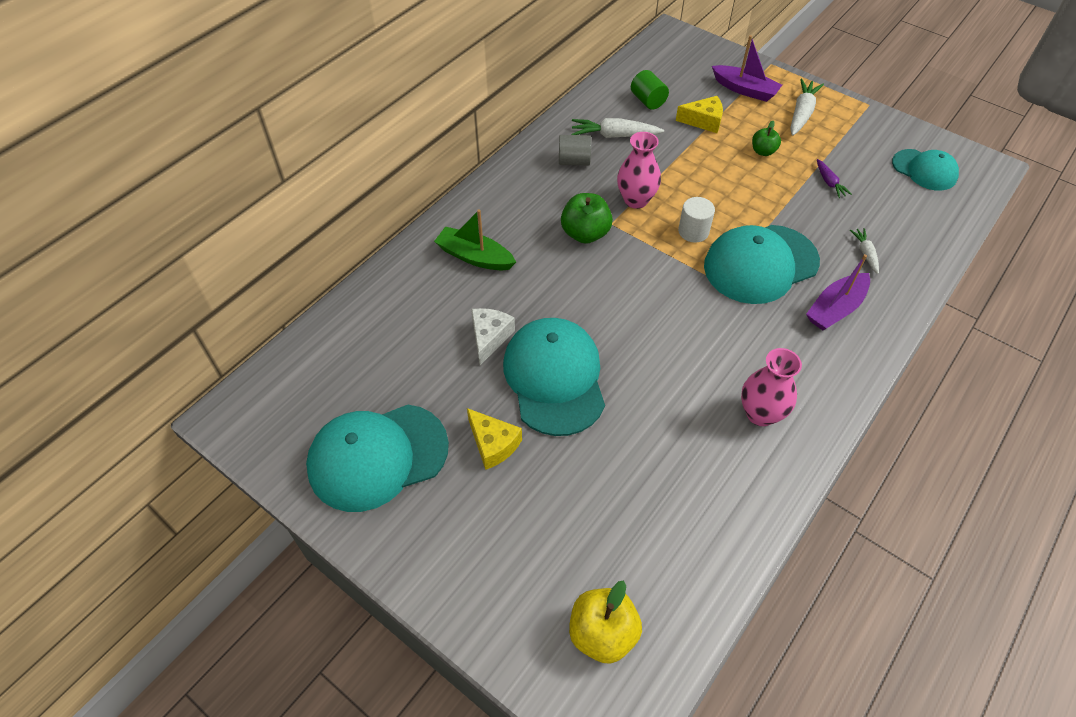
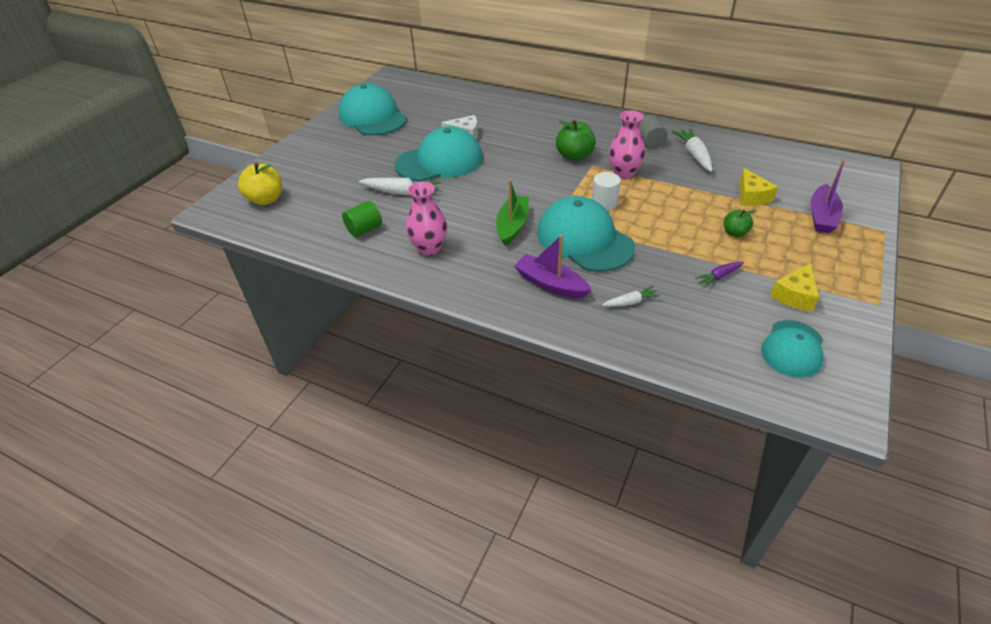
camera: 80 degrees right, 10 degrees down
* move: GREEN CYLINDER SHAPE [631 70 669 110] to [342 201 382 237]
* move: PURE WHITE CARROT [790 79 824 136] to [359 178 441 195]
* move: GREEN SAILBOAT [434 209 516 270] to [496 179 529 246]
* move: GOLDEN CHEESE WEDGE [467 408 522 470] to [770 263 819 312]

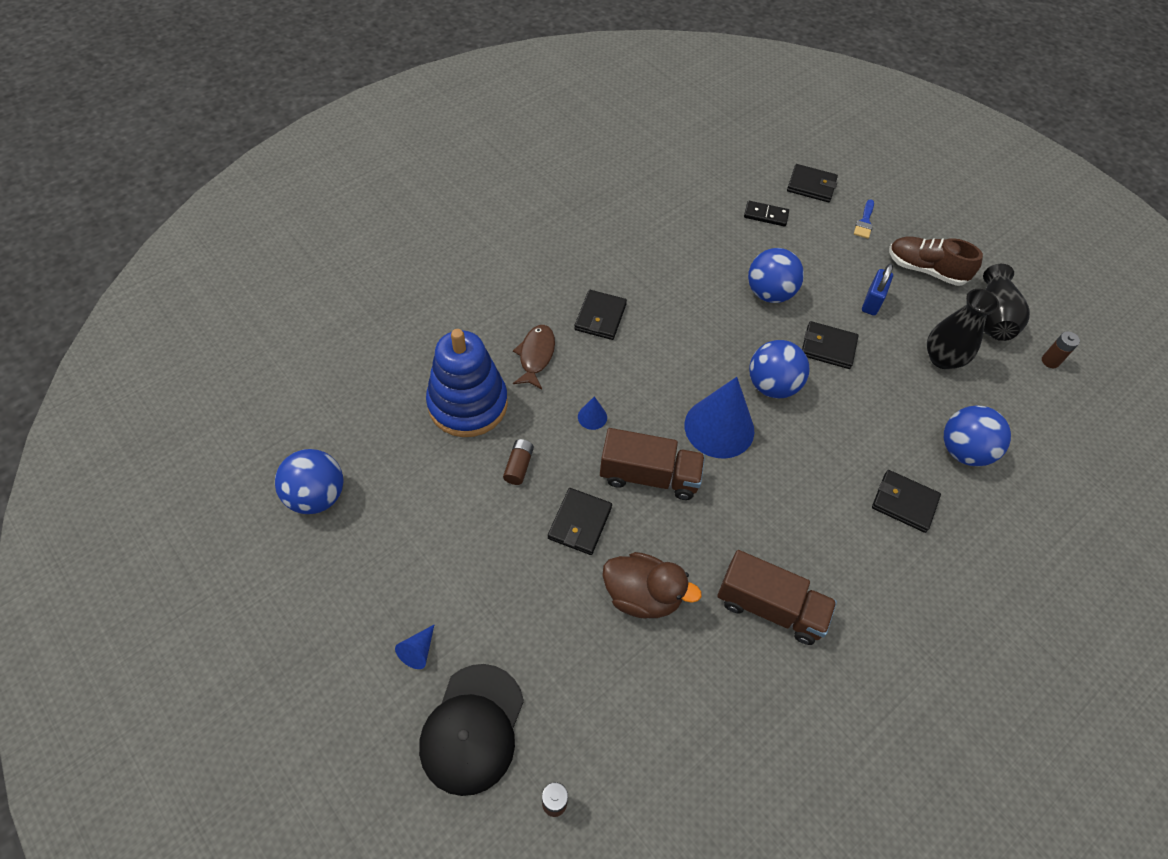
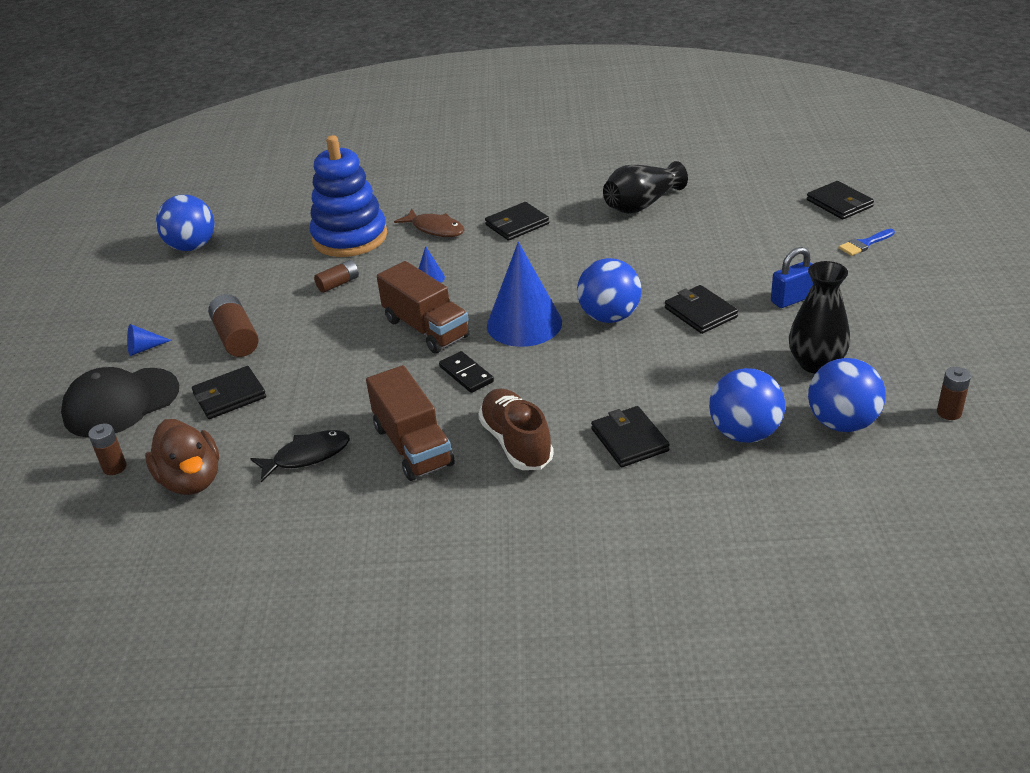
camera: 45 degrees right, 20 degrees down
* move: DARK BROWN DUCK [602 552 702 619] to [145 419 219 495]
* move: JET-BLACK BILLFOLD [548 488 612 555] to [192 366 266 419]
* insert: DARK BROWN BATTERY [208 294 259 357]
* insert: JET-BLACK FISH [250 430 350 482]
* rotate: DARK BROWN FISH [513 325 555 389] = [394 209 464 237] 75 degrees clockwise
* move: JET-BLACK DOMINO PIECE [744 201 789 227] to [439 351 494 393]
* move: DARK BROWN SNEAKER [889 236 983 286] to [478 389 554 470]
* move: JET-BLACK FLOWER VASE [983 264 1030 341] to [603 161 688 214]
* move: COBALT PLAY BALL [748 248 804 303] to [808 358 886 432]

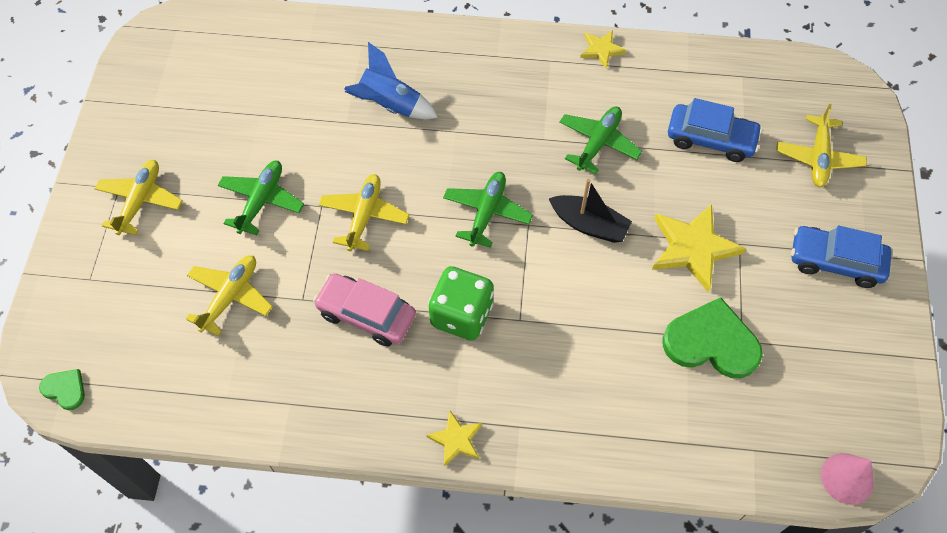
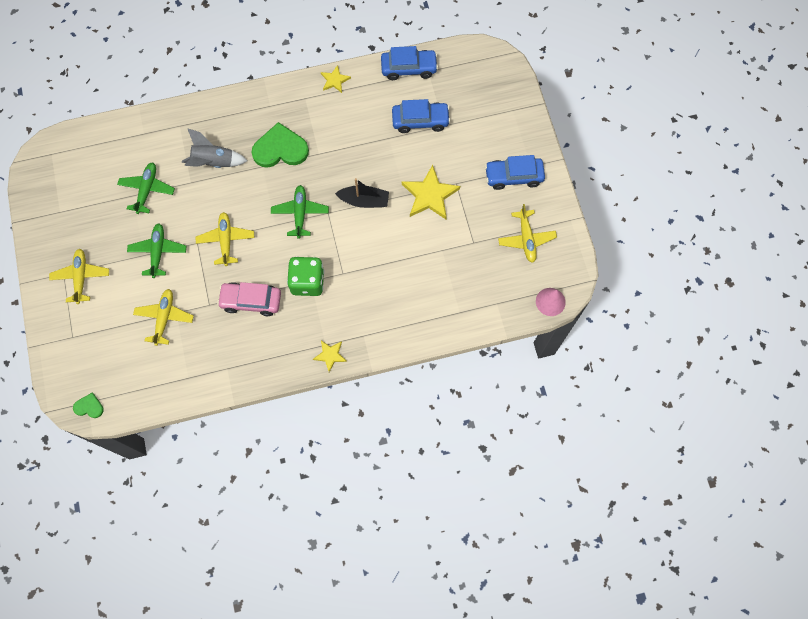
camera: 20 degrees left, 10 degrees up
* move: GREEN PLANE [559 107 642 174] to [117 163 175 214]
* recolor: COBALT TOY ROCKET [344 42 438 119] to GRAY TOY ROCKET [182 128 247 168]
* move: GREEN HEART [662 297 763 378] to [251 122 309 168]
* insert: COBALT CAR [381 46 438 80]
* move: GOLDEN PLANE [776 104 867 187] to [498 204 557 263]

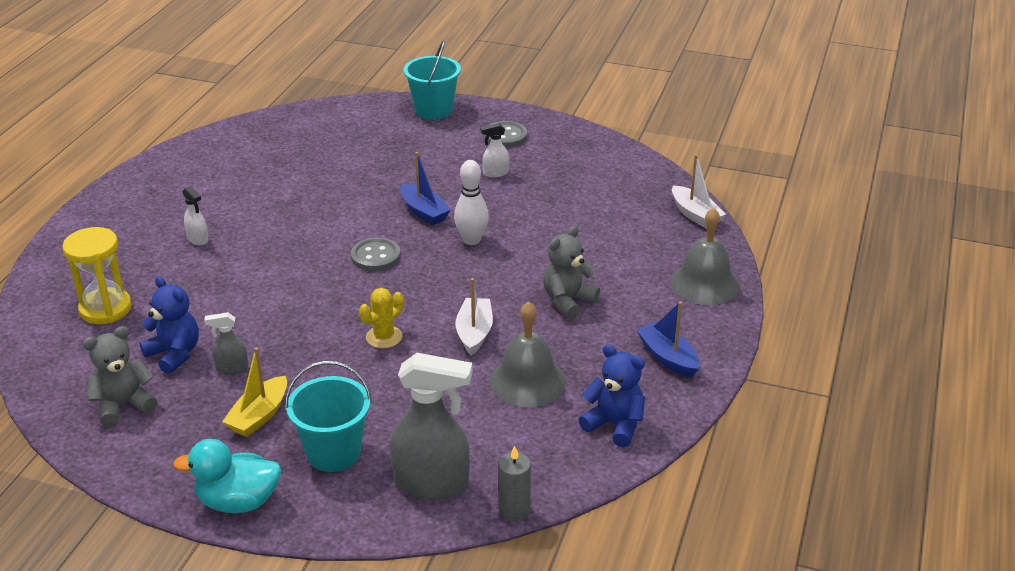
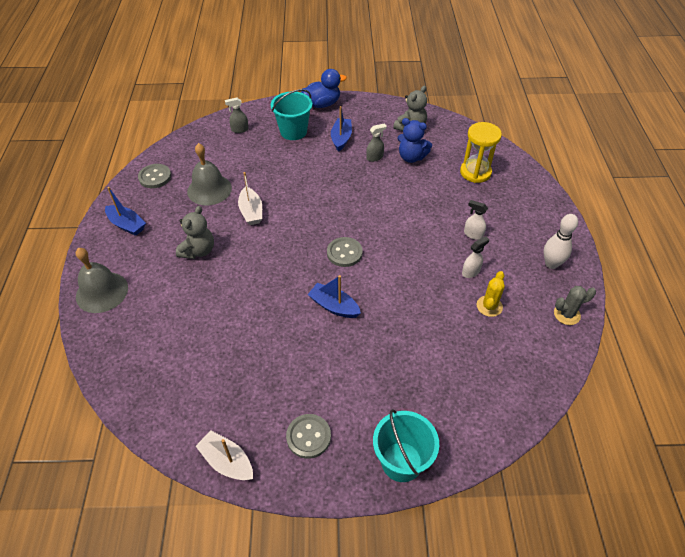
camera: 160 degrees right, 15 degrees up
* replace: COBALT TEDDY BEAR [579 344 645 447] to GRAY BUTTON [138 164 171 188]
* move: PURE WHITE SAILBOAT [672 154 726 229] to [196 430 253 480]
* resize: GRAY SPRAY CLEANER [390 353 473 500] = [225 97 249 133] x0.47
* recolor: TEAL DUCK [173 439 281 513] to COBALT DUCK [301 69 347 108]
* recolor: GOLDEN SAILBOAT [222 347 287 437] to COBALT SAILBOAT [331 106 352 152]
* move: PURE WHITE SPRAY CLEANER [481 123 509 178] to [462 236 489 278]
* move: GOLDEN PRICKLY PLANT [359 288 404 348] to [477 271 505 317]
* move: PURE WHITE SKITTLE [454 160 489 245] to [544 214 578 269]
* insert: GRAY PRICKLY PLANT [554 286 596 325]
* delete: GRAY CANDLE [498 446 531 522]

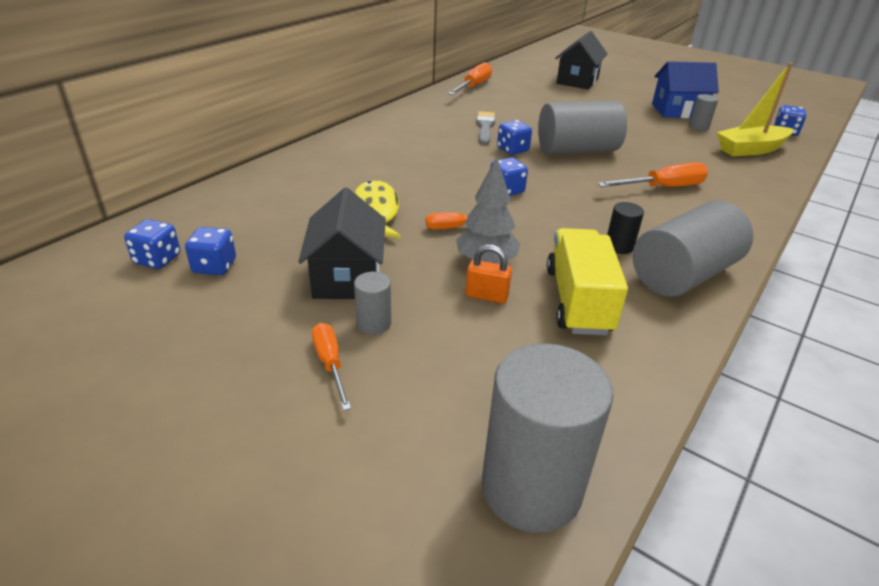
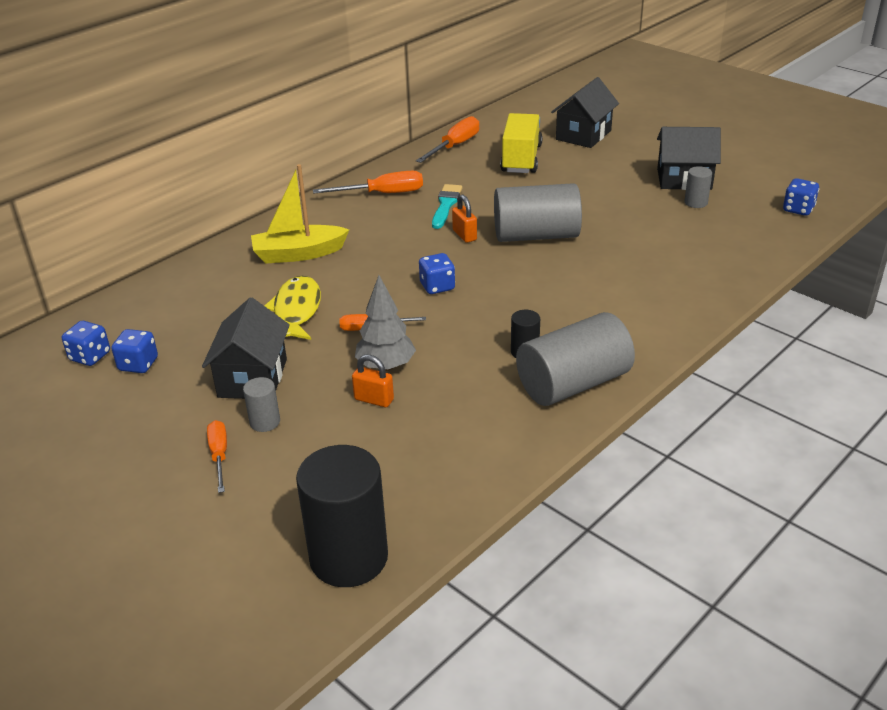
camera: 10 degrees right, 0 degrees up
* move: GOLDEN SAILBOAT [717 62 793 157] to [251 164 349 264]
* recolor: GRAY CYLINDER SHAPE [481 343 613 533] to JET-BLACK CYLINDER SHAPE [296 445 388 587]
* move: ORANGE FLAT SCREWDRIVER [597 162 708 187] to [313 171 423 194]
* recolor: GRAY BRUSH [477 111 495 145] to TEAL BRUSH [432 184 462 229]
* replace: COBALT DICE [497 120 532 155] to ORANGE LOCK [452 194 477 243]
* move: GOLDEN TRUCK [547 228 628 335] to [500 113 543 173]
* recolor: COBALT COTTAGE [652 61 719 118] to JET-BLACK COTTAGE [657 127 721 190]

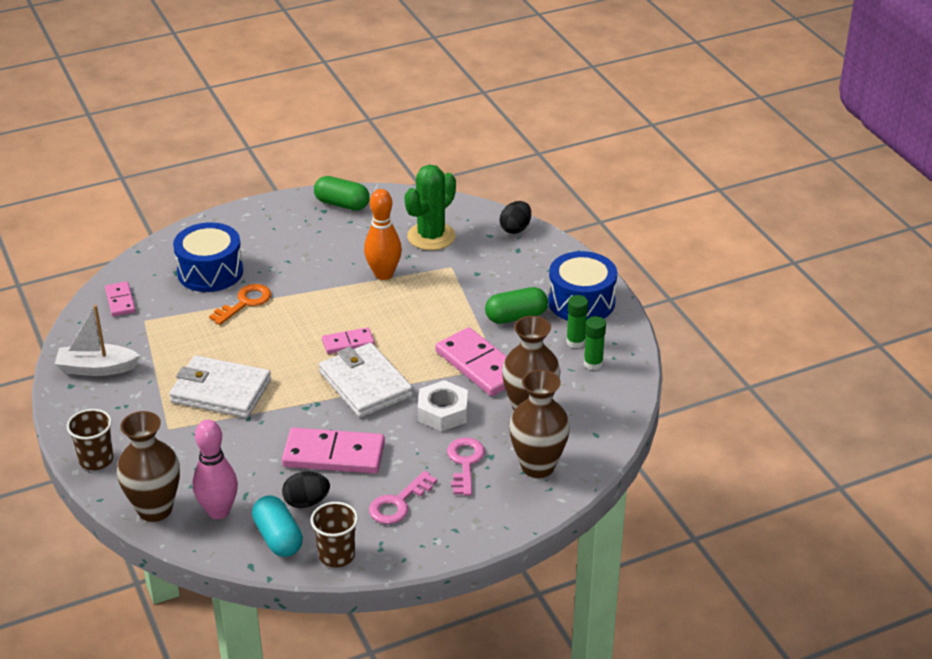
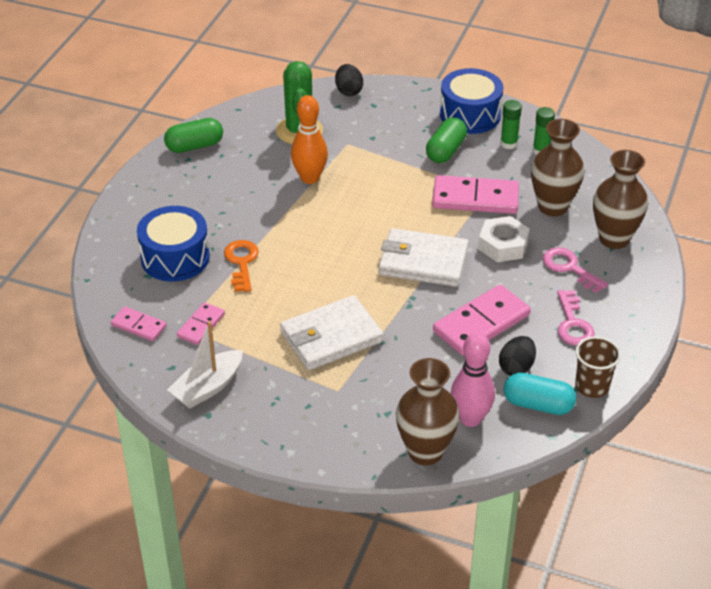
camera: 45 degrees left, 5 degrees up
* move: ROSE-PINK DOMINO PIECE [322 327 375 354] to [177 302 225 345]
* delete: DARK BROWN CUP [67 409 113 470]

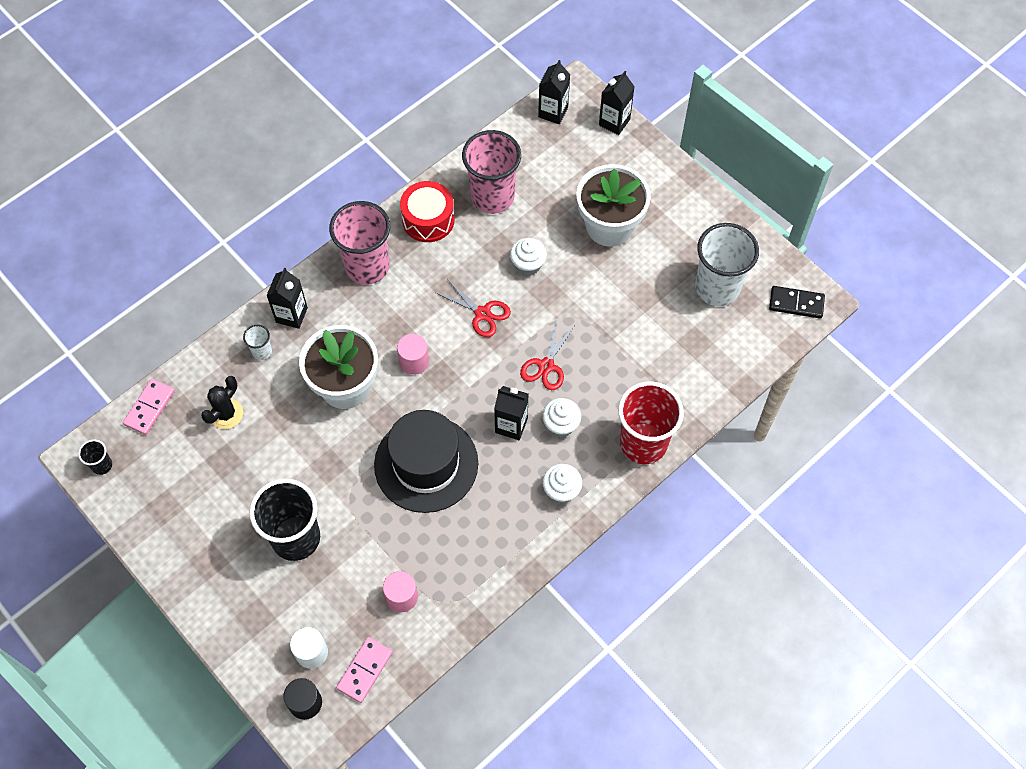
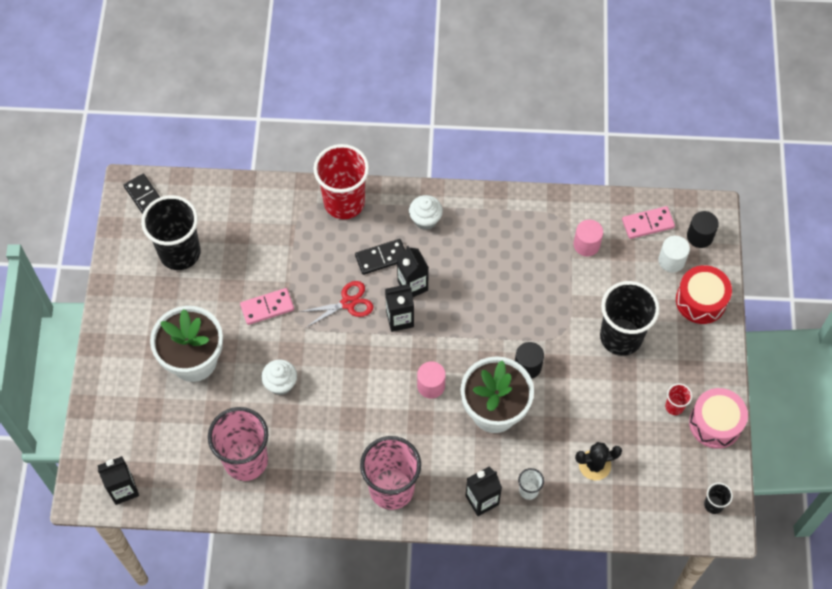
camera: 135 degrees left, 0 degrees up
* recolor: PURE WHITE CUP [695 223 759 306] to JET-BLACK CUP [141 195 201 270]
* move: ROSE-PINK DOMINO PIECE [123 379 175 435] to [240 288 294 325]
* replace: PURE WHITE FAIRY CAKE [542 398 581 437] to JET-BLACK DOMINO PIECE [355 239 405 275]
* move: JET-BLACK MILK CARTON [599 71 635 135] to [385 284 414 332]
* insert: JET-BLACK CYLINDER SHAPE [515 342 544 379]
* insert: RED CUP [665 383 692 415]
* move: RED TOY DRUM [400 181 455 242] to [676 265 732 324]
* insert: ROSE-PINK TOY DRUM [689 388 748 449]
* delete: JET-BLACK TALL HAT [374 410 478 513]
* delete: RED SHEARS [436 280 511 337]

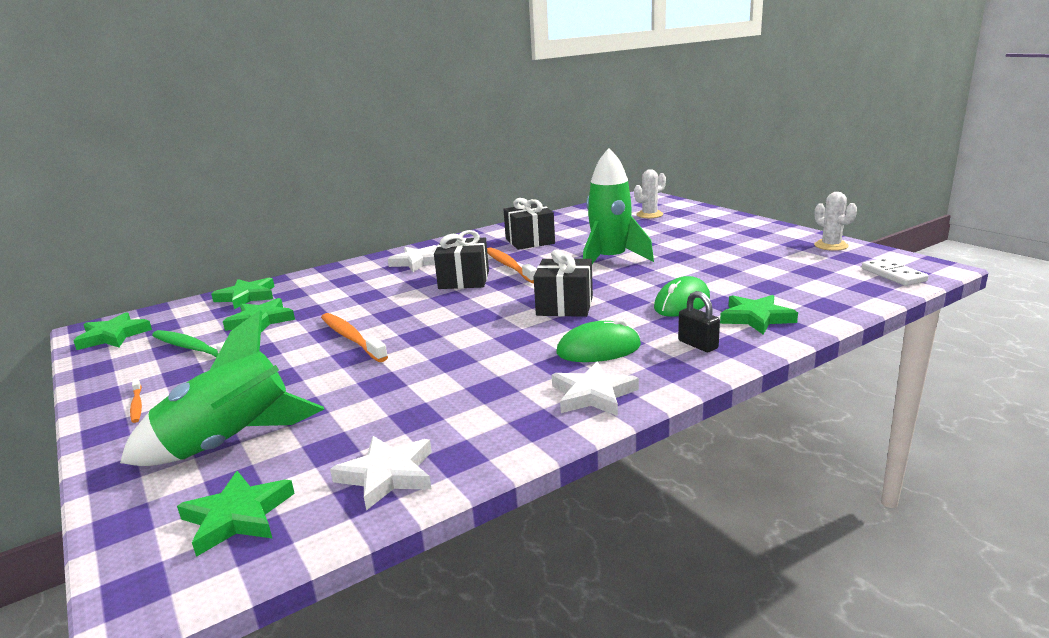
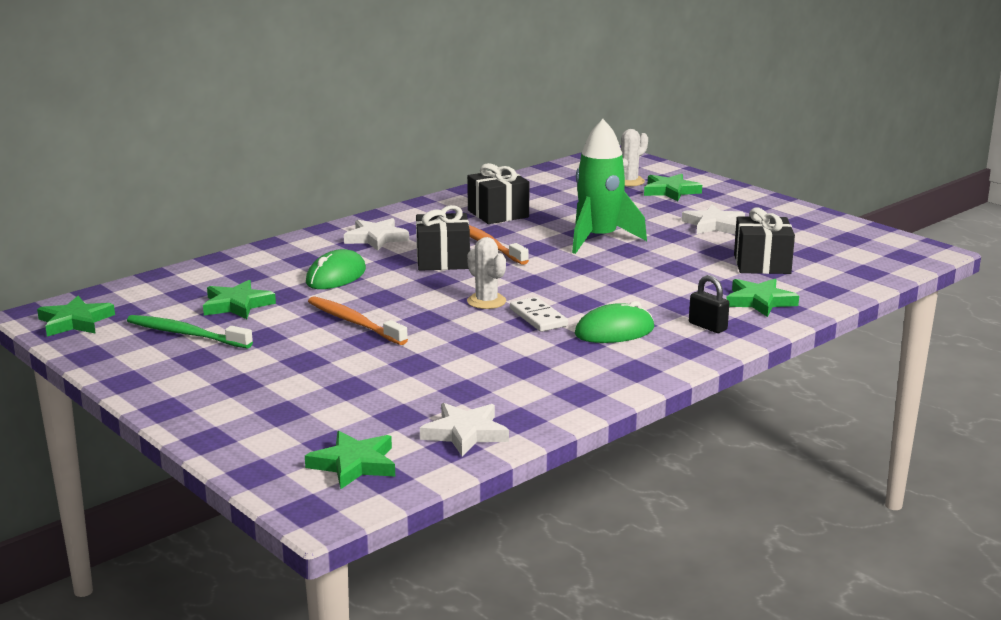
camera: 10 degrees left, 0 degrees up
* move: GREEN COMPUTER MOUSE [654 276 710 317] to [306 249 366 289]
* move: PURE WHITE PRICKLY PLANT [814 192 857 251] to [467 237 506 309]
* move: PURE WHITE DOMINO PIECE [862 258 928 286] to [510 297 568 332]
* move: GREEN FIVE-POINTED STAR [211 277 275 309] to [644 174 702 201]
* move: PURE WHITE FIVE-POINTED STAR [552 361 639 416] to [682 205 745 235]
* move: JET-BLACK WRAPPED GIFT [534 249 593 317] to [734 208 795 274]
* delete: GREEN TOY ROCKET [120 310 324 466]
* delete: ORANGE TOOTHBRUSH [130 378 142 423]

